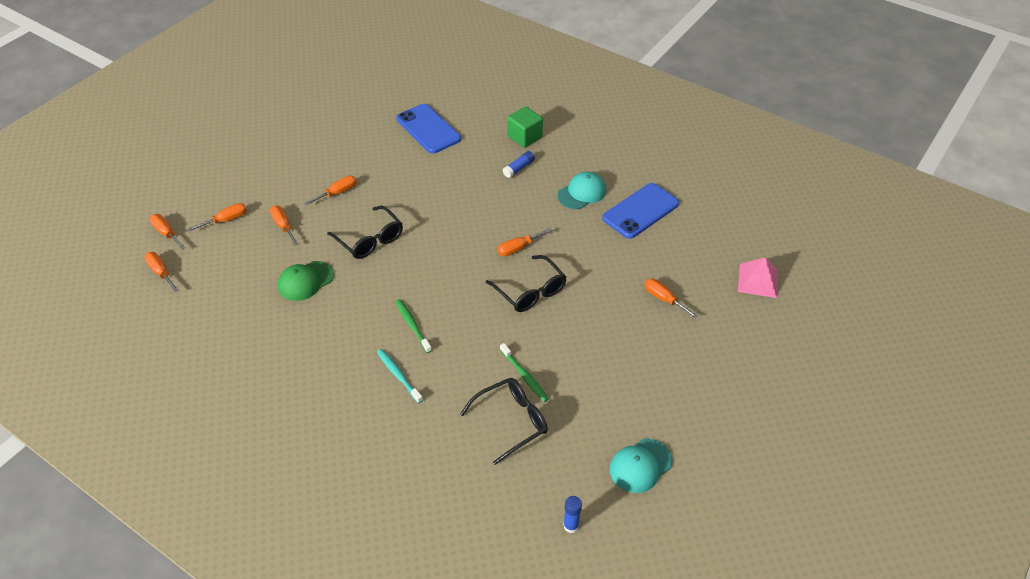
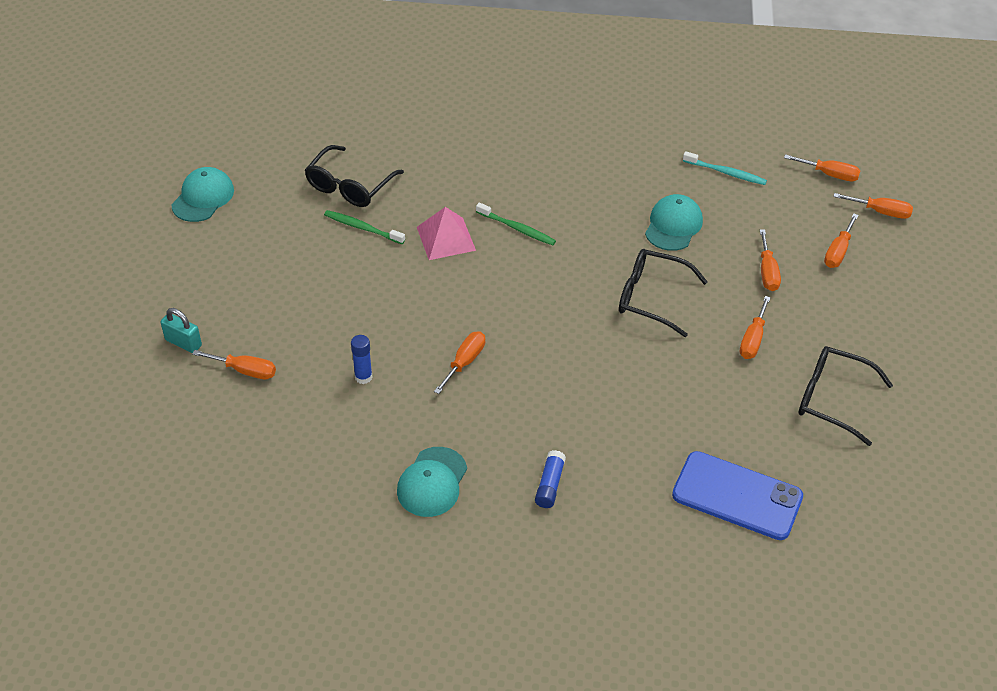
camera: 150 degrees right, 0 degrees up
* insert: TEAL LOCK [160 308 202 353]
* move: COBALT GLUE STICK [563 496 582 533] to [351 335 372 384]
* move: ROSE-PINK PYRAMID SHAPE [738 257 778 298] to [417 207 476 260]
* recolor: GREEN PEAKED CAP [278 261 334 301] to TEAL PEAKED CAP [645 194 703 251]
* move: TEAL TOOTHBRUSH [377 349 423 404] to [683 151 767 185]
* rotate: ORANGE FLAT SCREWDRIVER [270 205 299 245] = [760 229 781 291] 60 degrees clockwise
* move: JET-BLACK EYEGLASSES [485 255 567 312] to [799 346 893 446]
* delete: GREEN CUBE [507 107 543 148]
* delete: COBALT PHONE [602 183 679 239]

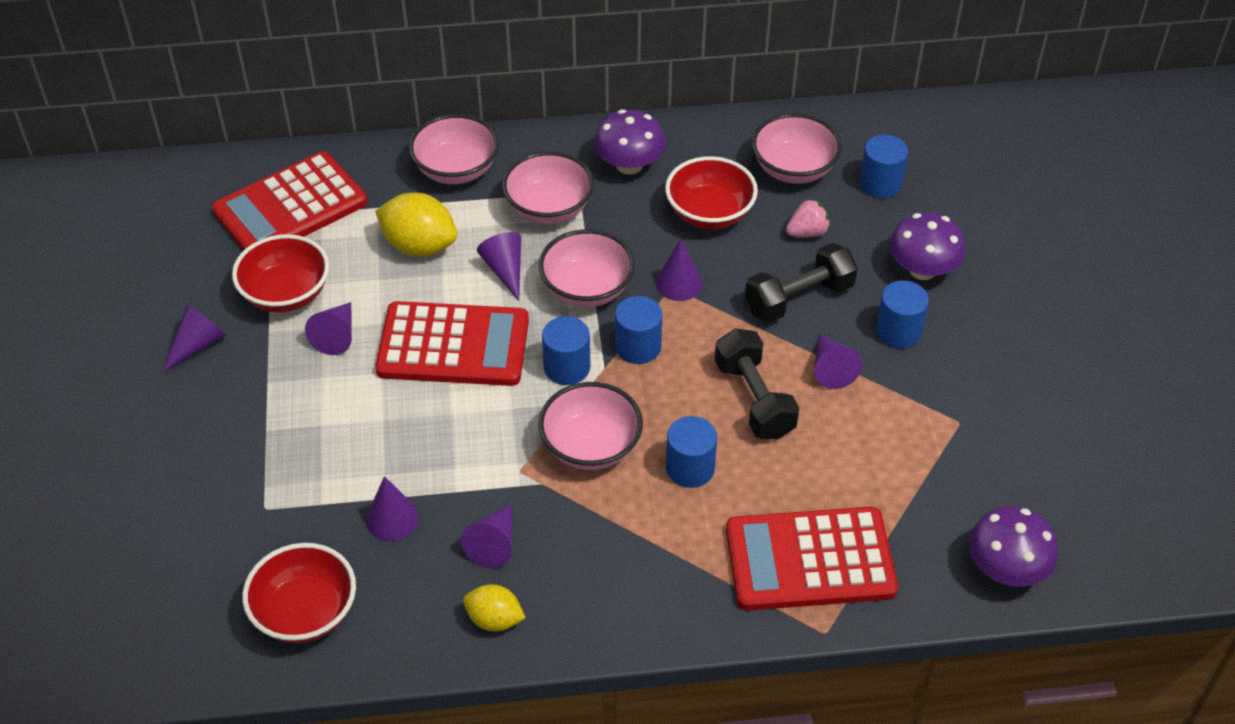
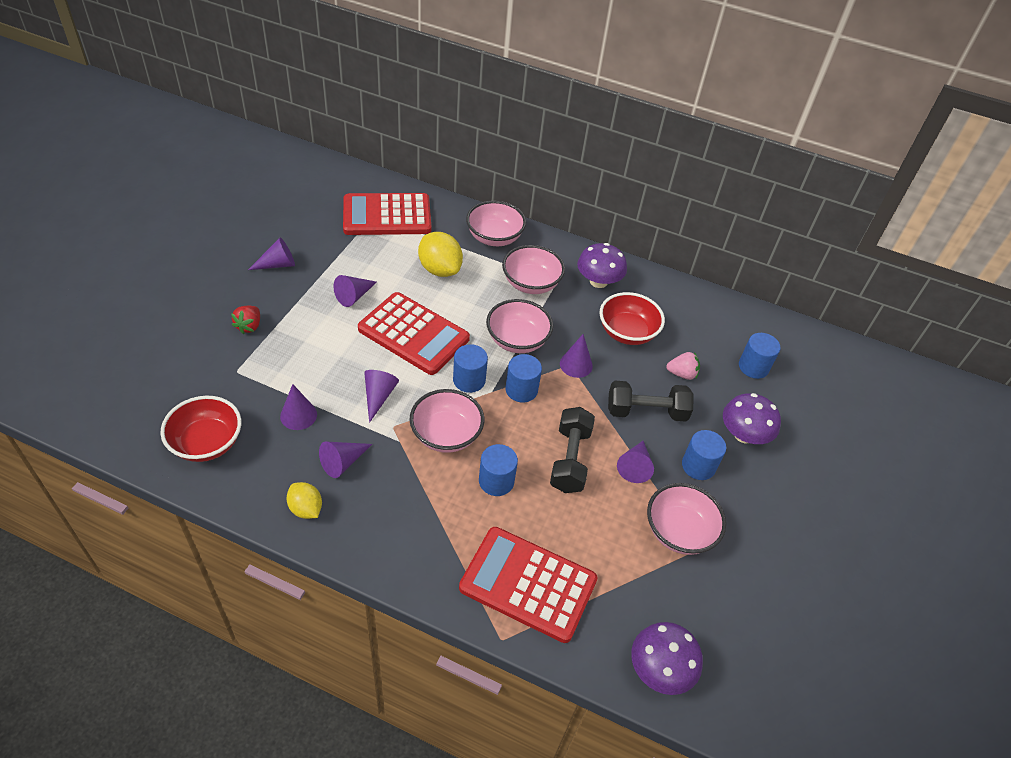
camera: 25 degrees right, 0 degrees up
* insert: RED TOY STRAWBERRY [231 306 260 334]
* move: ROYAL PURPLE CONE [477 232 521 301] to [364 370 399 423]
* move: ROSE-PINK SERVING BOWL [752 113 842 184] to [647 483 726 555]
* delete: RED SERVING BOWL [232 234 329 313]

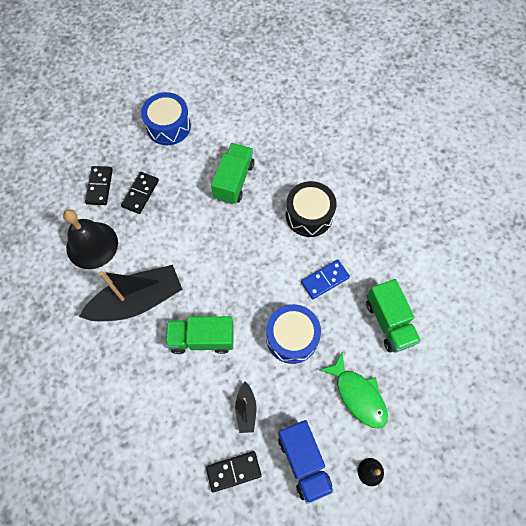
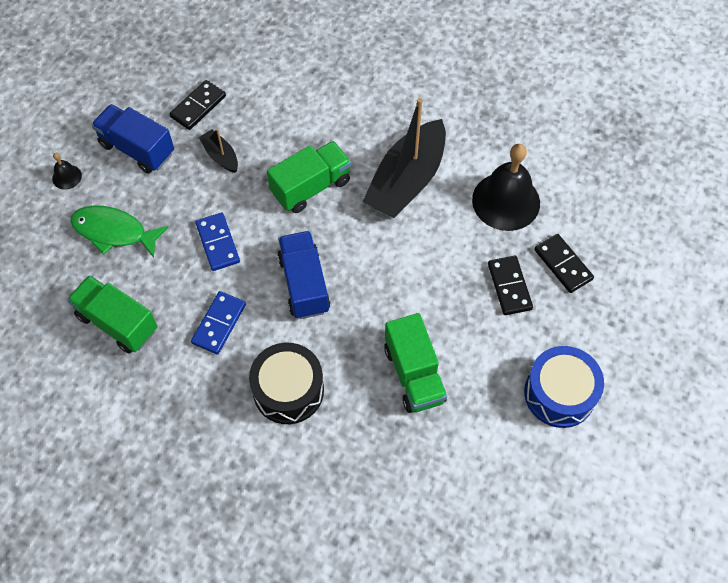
camera: 145 degrees right, 5 degrees down
* replace: COBALT TOY DRUM [266 304 321 364] to COBALT DOMINO PIECE [195 213 240 271]
* insert: COBALT TRUCK [277 231 330 319]

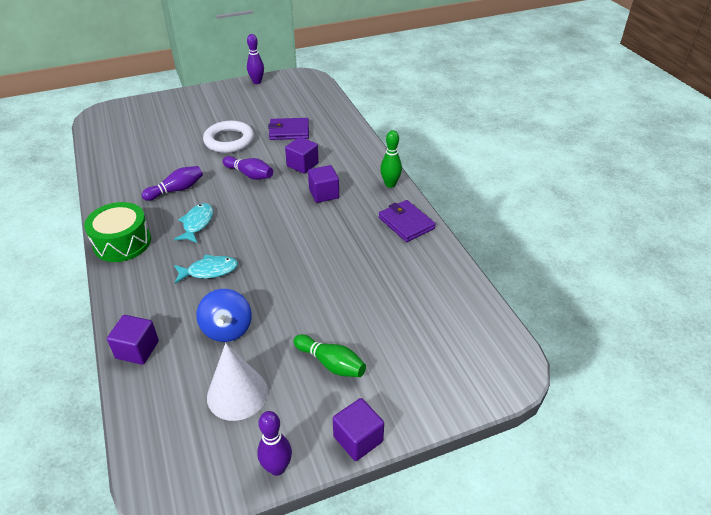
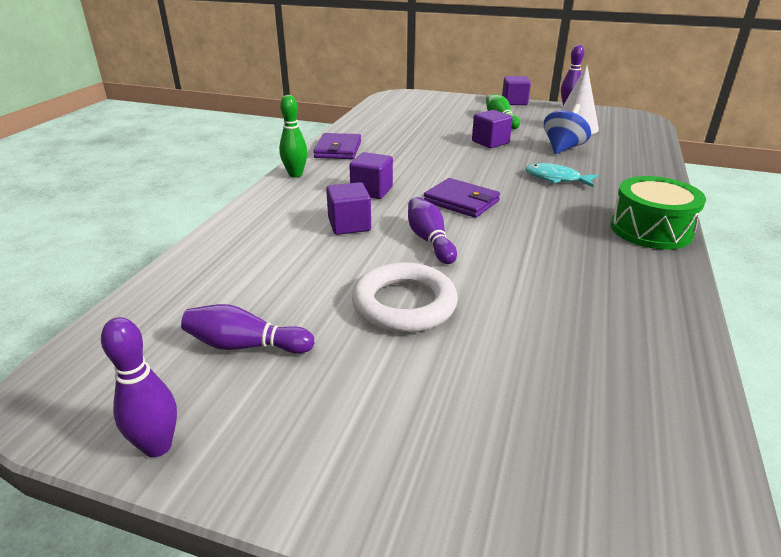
camera: 140 degrees left, 10 degrees down
* move: ROYAL PURPLE SKITTLE [142 166 203 201] to [181 304 315 354]
* move: ROYAL PURPLE BILLFOLD [268 118 309 140] to [424 178 500 218]
* move: ROYAL PURPLE CUBE [107 315 159 365] to [472 110 513 148]
* delete: TEAL FISH [174 203 213 243]

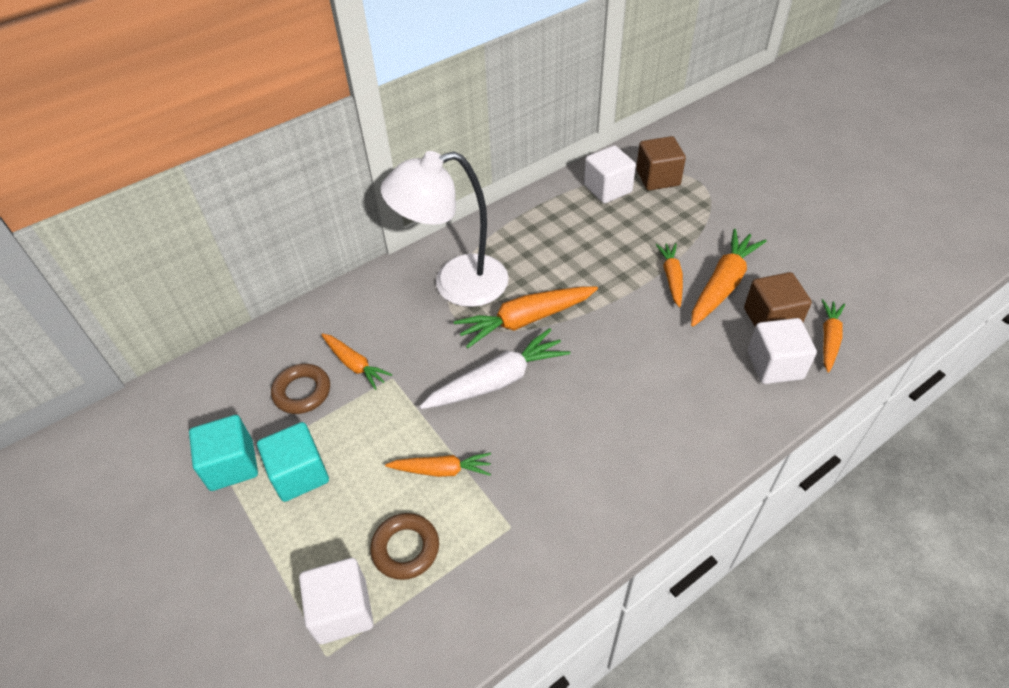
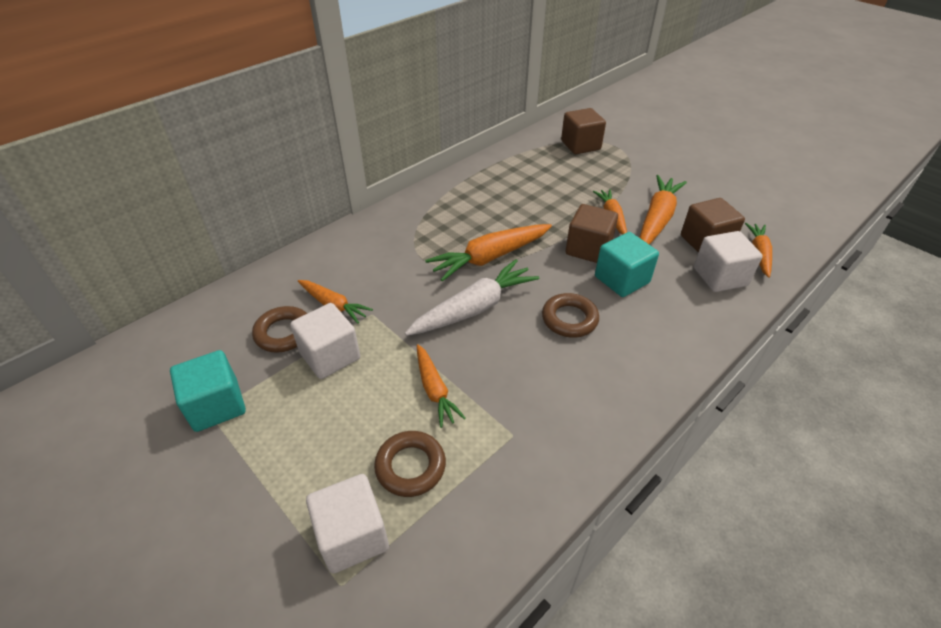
camera: 10 degrees left, 5 degrees down
* move: PURE WHITE CUBE [584 145 636 203] to [290 303 360 379]
* rotate: ORANGE CARROT [385 453 491 477] = [417 344 466 428] 75 degrees clockwise
* insert: DARK BROWN HOOP [542 293 599 338]
* insert: DARK BROWN CUBE [566 204 618 263]
* move: TEAL CUBE [257 422 329 502] to [595 232 659 297]
* delete: PURE WHITE READING LAMP [381 151 509 307]

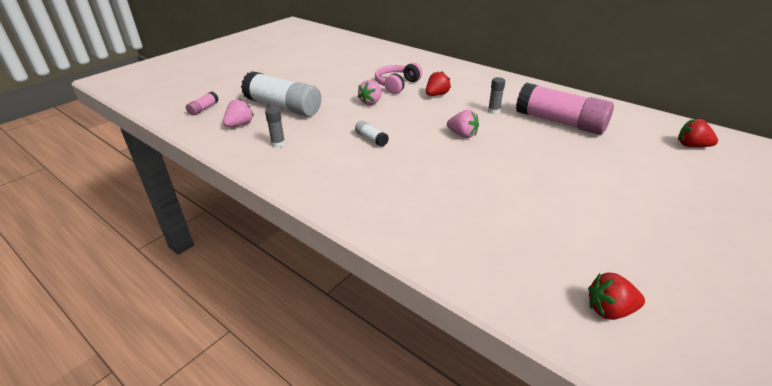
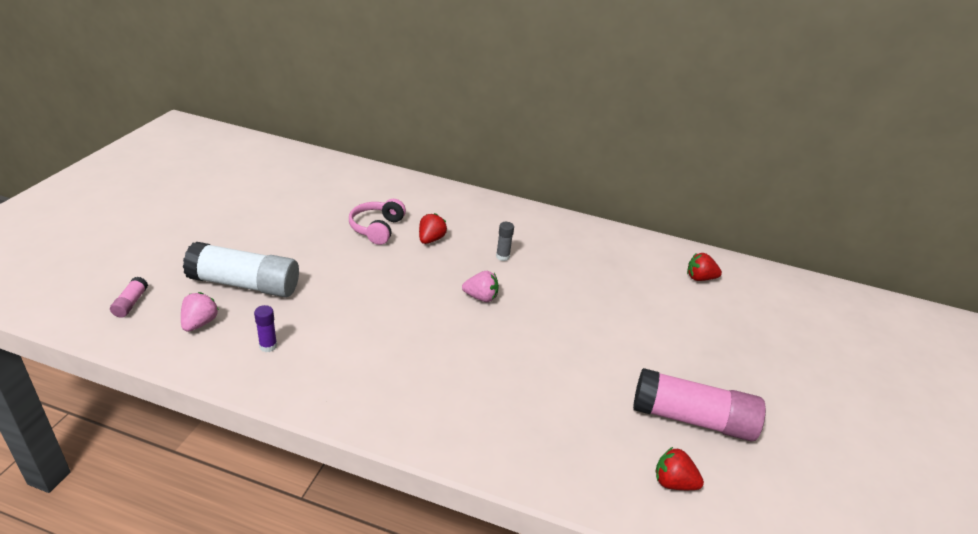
camera: 25 degrees left, 0 degrees up
* recolor: GRAY GLUE STICK [265 107 285 148] to ROYAL PURPLE GLUE STICK [254 305 277 352]
* move: ROSE-PINK GLUE STICK [516 83 614 135] to [633 368 766 441]
* rotate: RED TOY STRAWBERRY [588 273 645 320] = [656 447 704 490] 45 degrees clockwise
* delete: PURE WHITE GLUE STICK [355 121 389 147]
* delete: ROSE-PINK TOY STRAWBERRY [358 80 382 105]

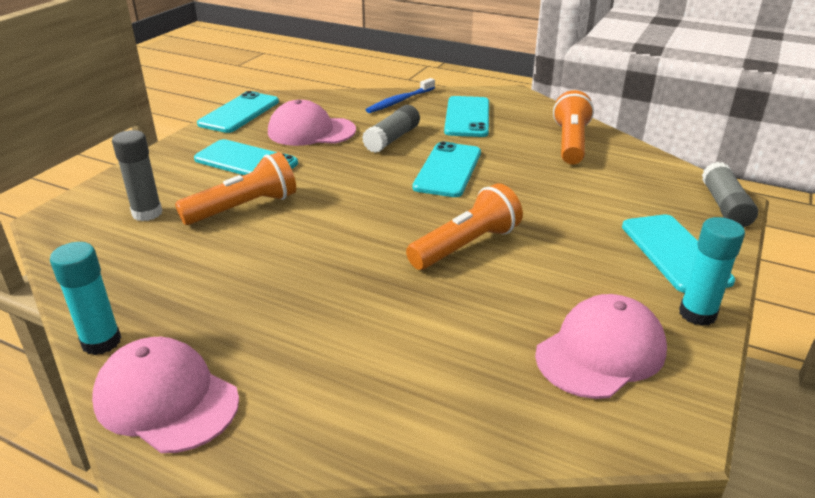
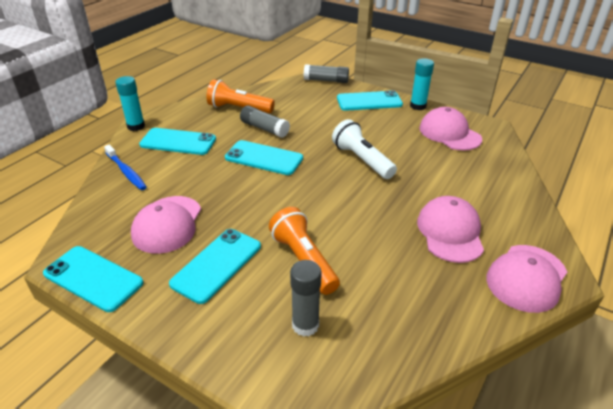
camera: 85 degrees left, 5 degrees up
* move: TEAL GLUE STICK [50 242 121 355] to [115 76 145 131]
* move: GRAY GLUE STICK [362 105 420 153] to [240 105 290 138]
* recolor: ORANGE FLASHLIGHT [406 183 523 270] to PURE WHITE FLASHLIGHT [332 119 397 179]
* insert: ROSE-PINK PEAKED CAP [417 196 484 263]

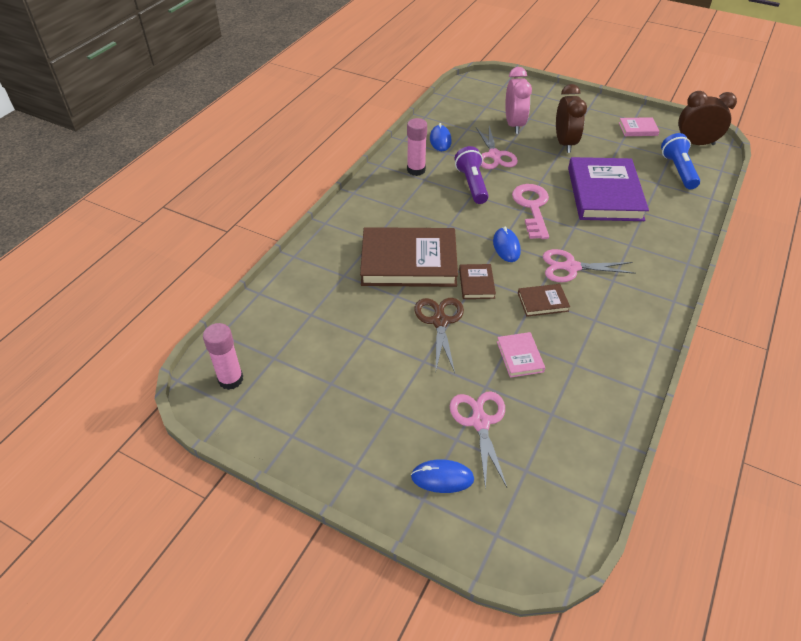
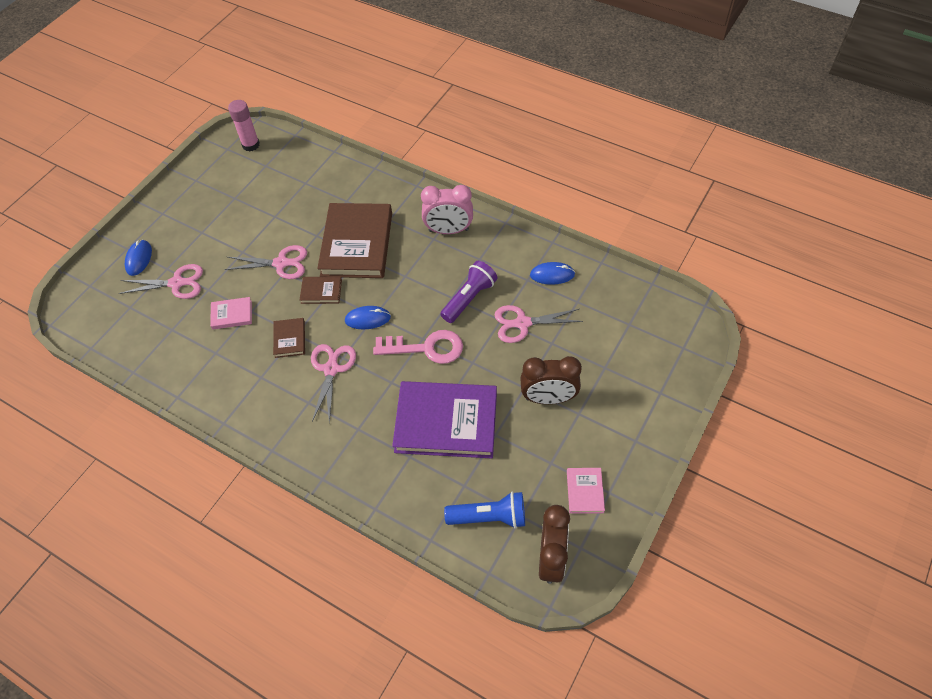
camera: 95 degrees right, 10 degrees up
* recolor: DARK BROWN SHEARS [415 298 464 373] to ROSE-PINK SHEARS [224 245 307 279]
* move: ROSE-PINK BEDSIDE CLOCK [505 67 532 134] to [421 185 473 234]
* rotate: ROYAL PURPLE FLASHLIGHT [455 146 489 204] = [440 261 498 323] 45 degrees counterclockwise
* delete: ROSE-PINK GLUE STICK [407 118 427 176]

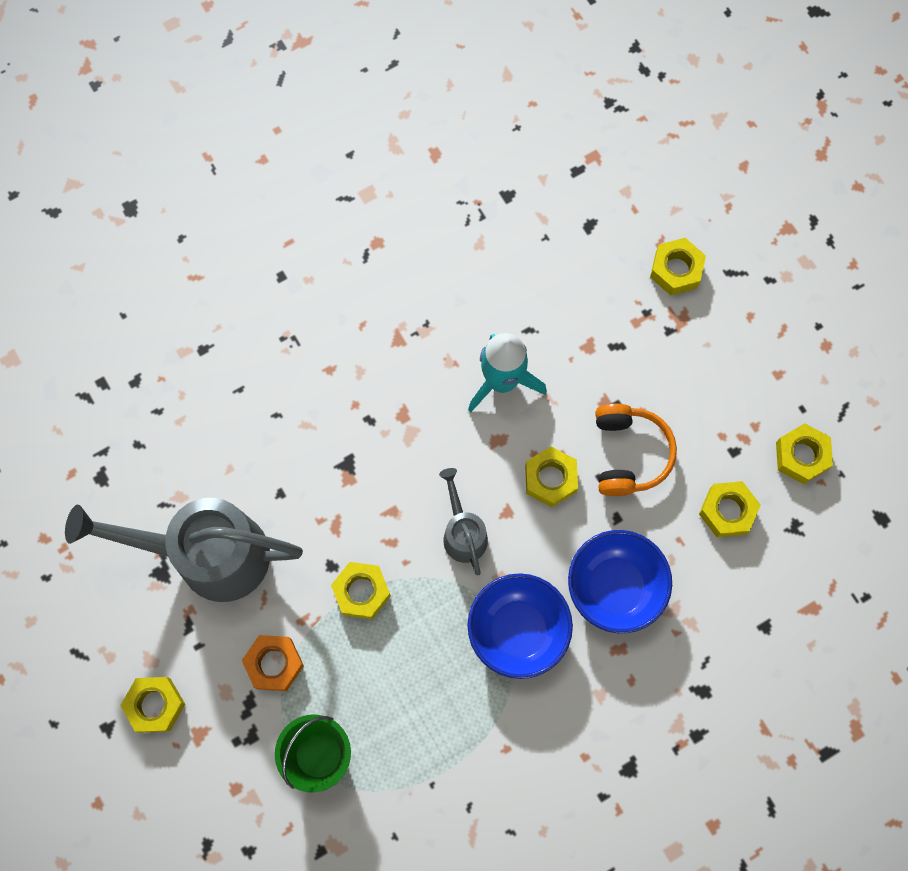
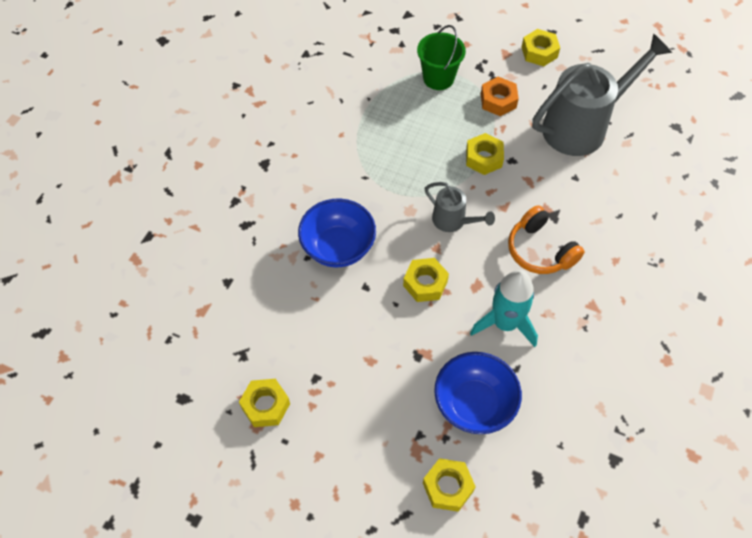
camera: 145 degrees right, 15 degrees down
* move: COBALT SERVING BOWL [467 573 573 679] to [434 352 522 434]
* move: ORANGE HEADSET [595 404 677 496] to [508 205 584 274]
* delete: GOLDEN NUT [699 481 761 537]

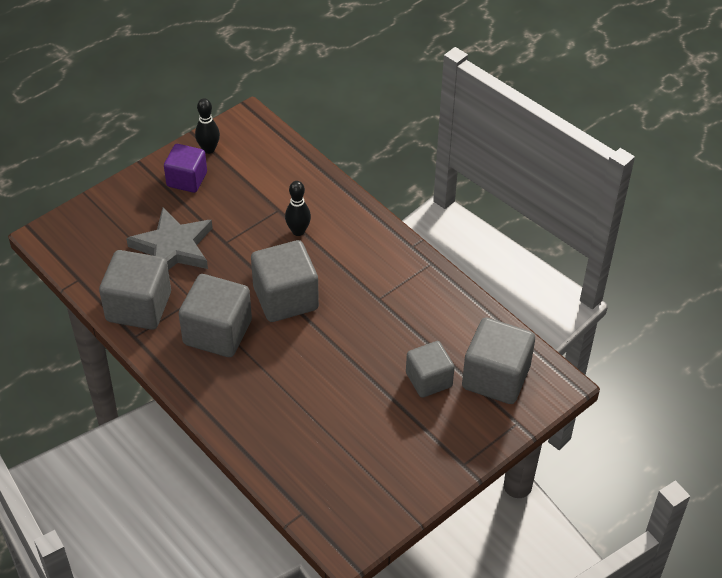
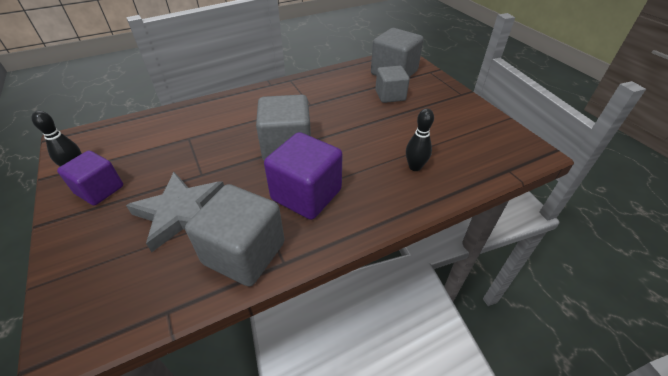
camera: 75 degrees left, 5 degrees down
* recolor: GRAY CUBE [179 274 252 357] to ROYAL PURPLE CUBE [264 132 343 220]
* move: JET-BLACK SKITTLE [285 181 311 236] to [406 109 434 171]

